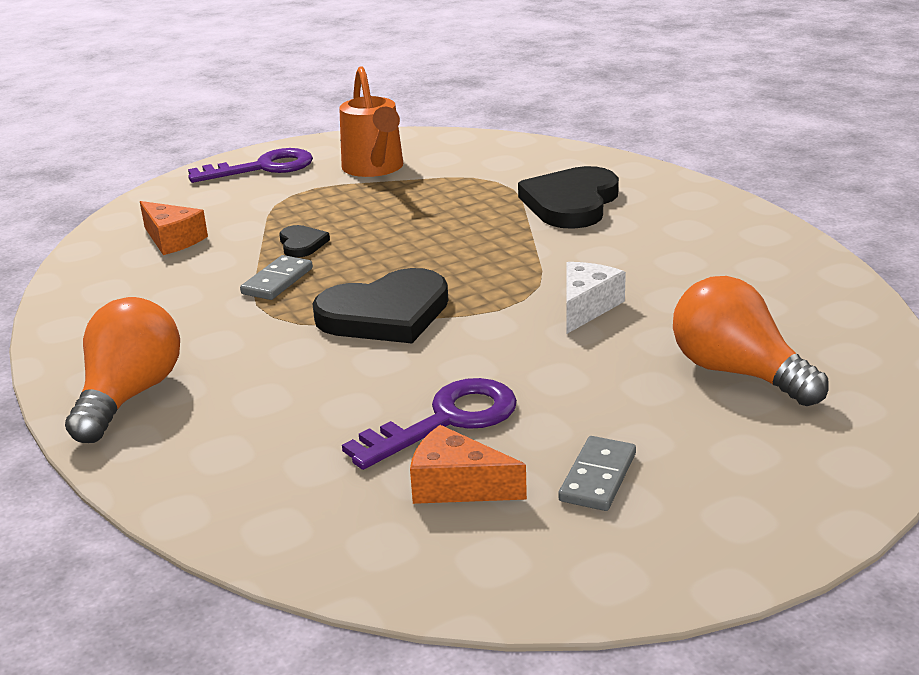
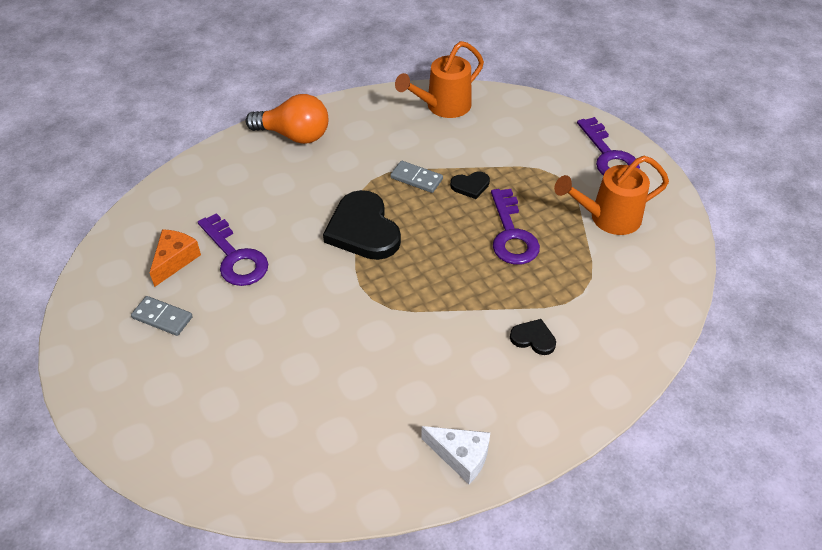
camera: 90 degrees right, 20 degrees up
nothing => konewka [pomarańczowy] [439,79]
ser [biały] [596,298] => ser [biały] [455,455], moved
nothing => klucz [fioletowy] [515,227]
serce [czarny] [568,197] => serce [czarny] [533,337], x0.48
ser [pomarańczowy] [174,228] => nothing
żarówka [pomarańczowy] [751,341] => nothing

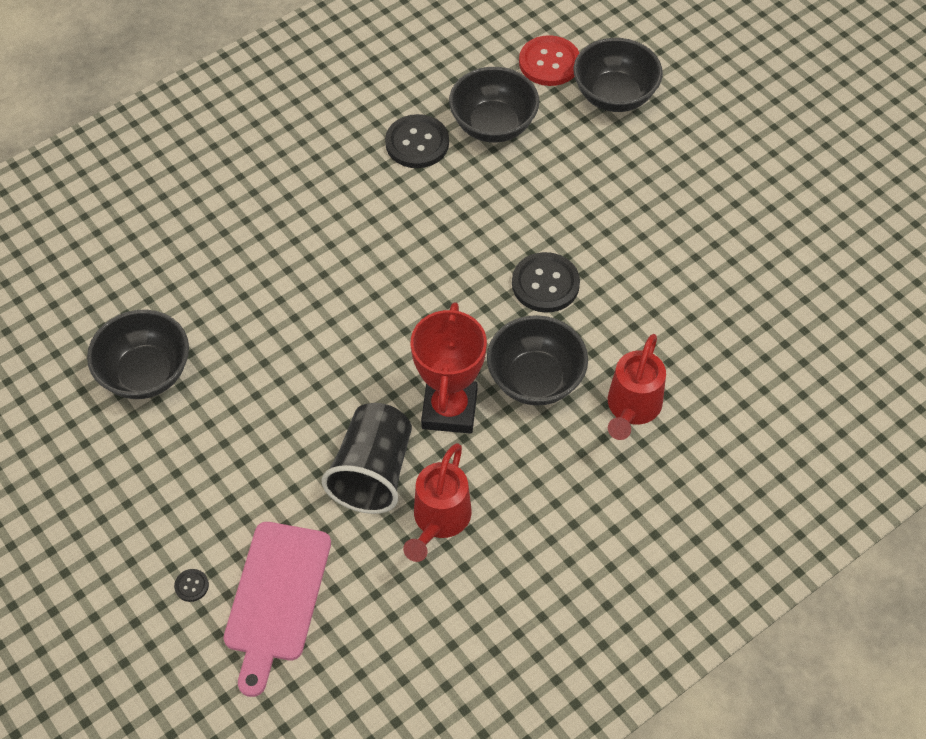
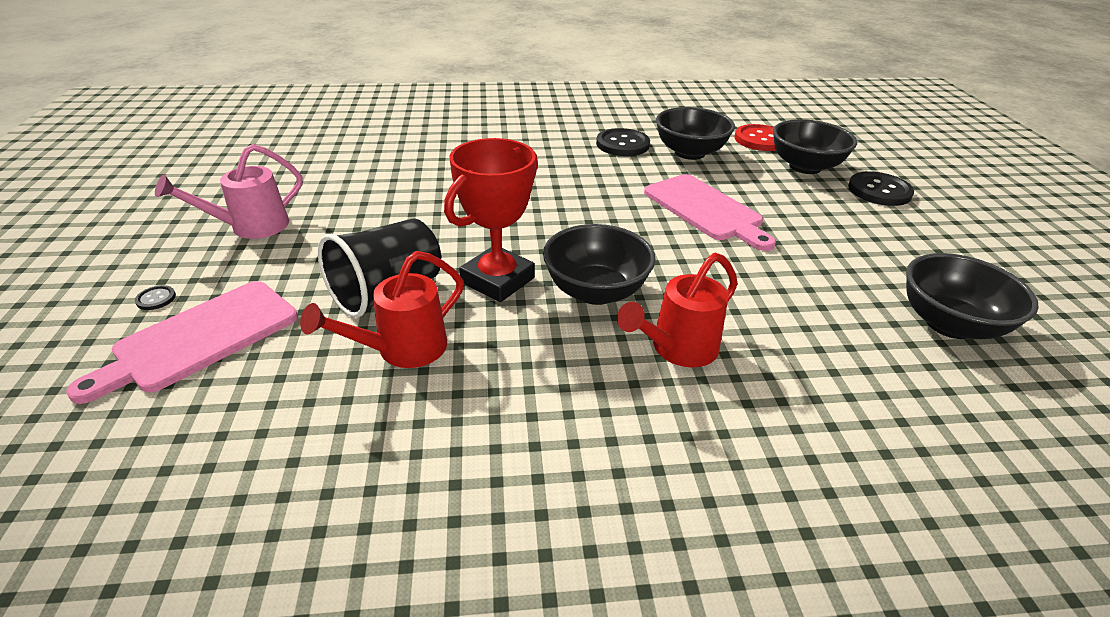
camera: 30 degrees right, 20 degrees down
nothing => konewka [różowy] [229,191]
nothing => deska do krojenia [różowy] [710,212]
guzik [czarny] [546,282] => guzik [czarny] [881,188], moved
miska [czarny] [138,354] => miska [czarny] [972,296], moved

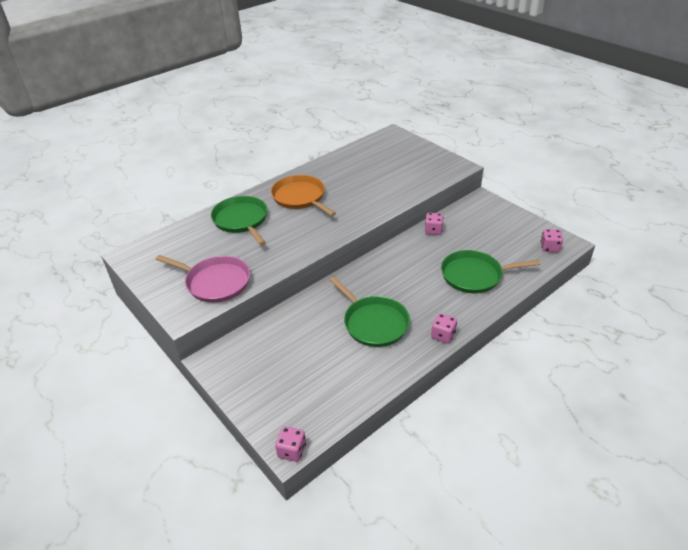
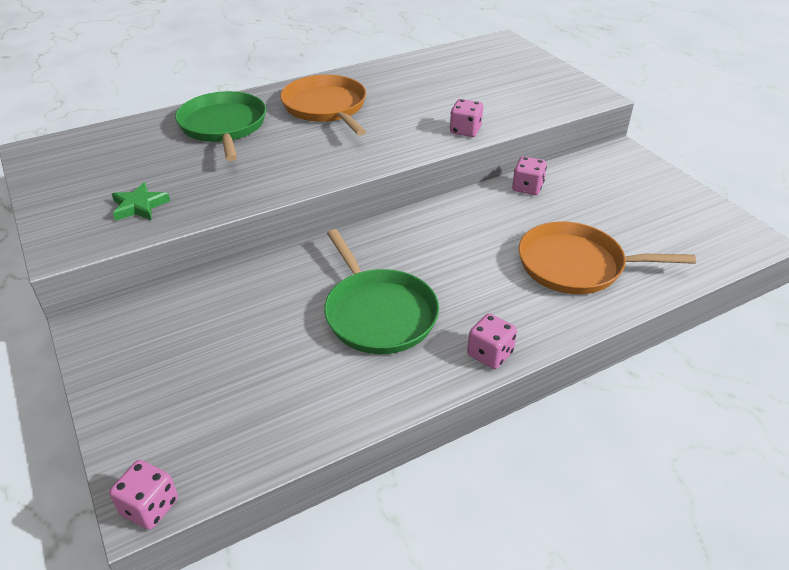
camera: 10 degrees right, 0 degrees up
patelnia [różowy] [203,279] => gwiazda [zielony] [141,201]
kostka do gry [różowy] [552,240] => kostka do gry [różowy] [466,118], moved
patelnia [zielony] [490,271] => patelnia [pomarańczowy] [607,257]

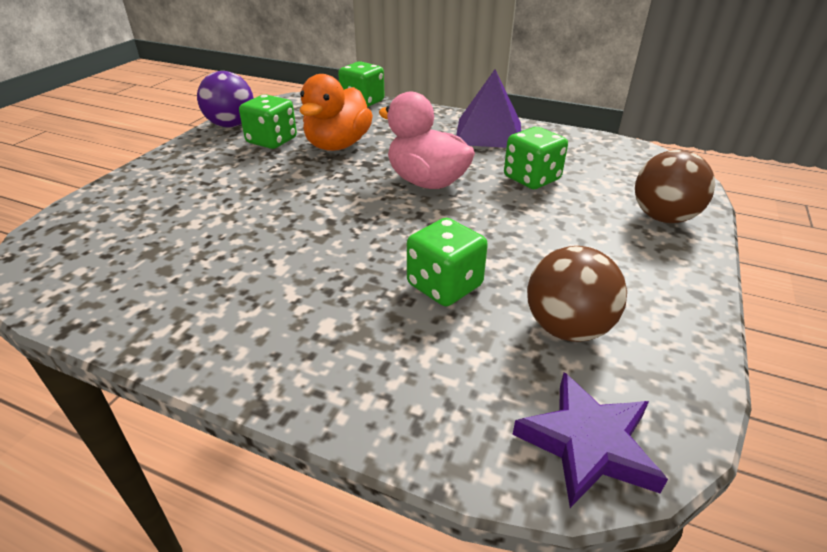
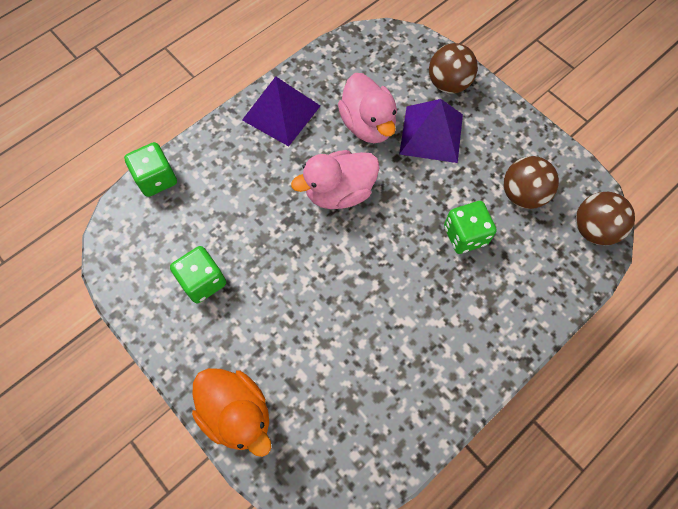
camera: 65 degrees left, 30 degrees up
kaczka [pomarańczowy] [336,112] => kaczka [pomarańczowy] [231,412], moved
kostka do gry [zielony] [536,158] => kaczka [różowy] [367,108]
nothing => piramida [fioletowy] [431,131]
gwiazda [fioletowy] [590,440] => piłka [brązowy] [605,218]
piłka [fioletowy] [225,99] => nothing

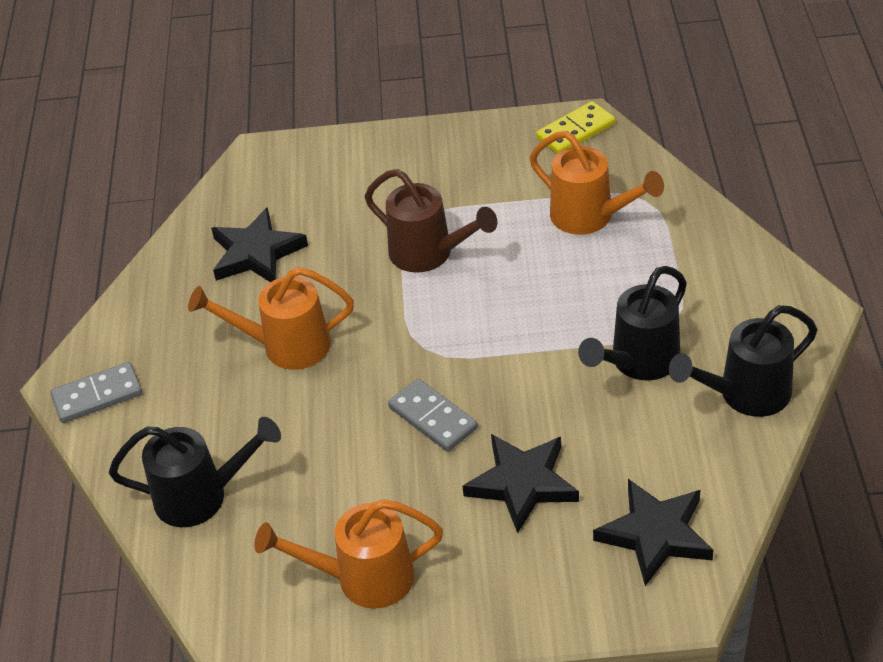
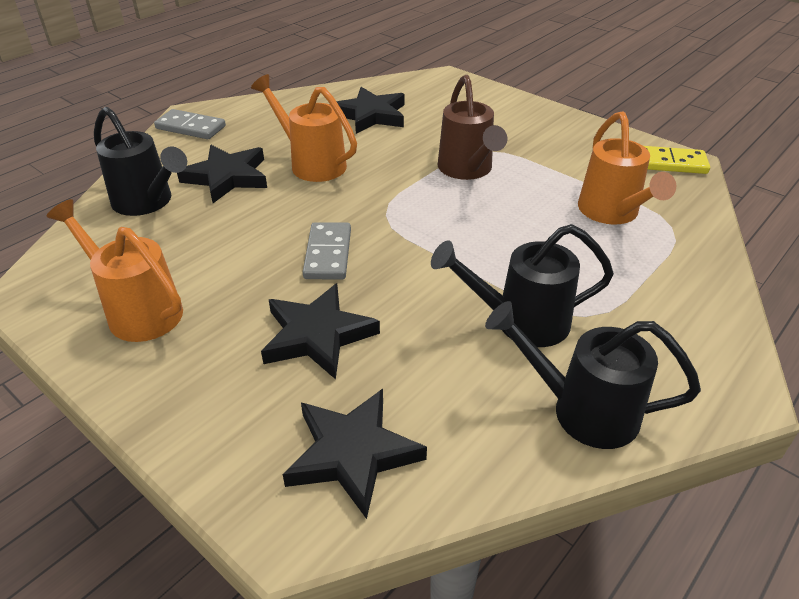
camera: 40 degrees right, 5 degrees down
nothing => gwiazda [czarny] [222,174]

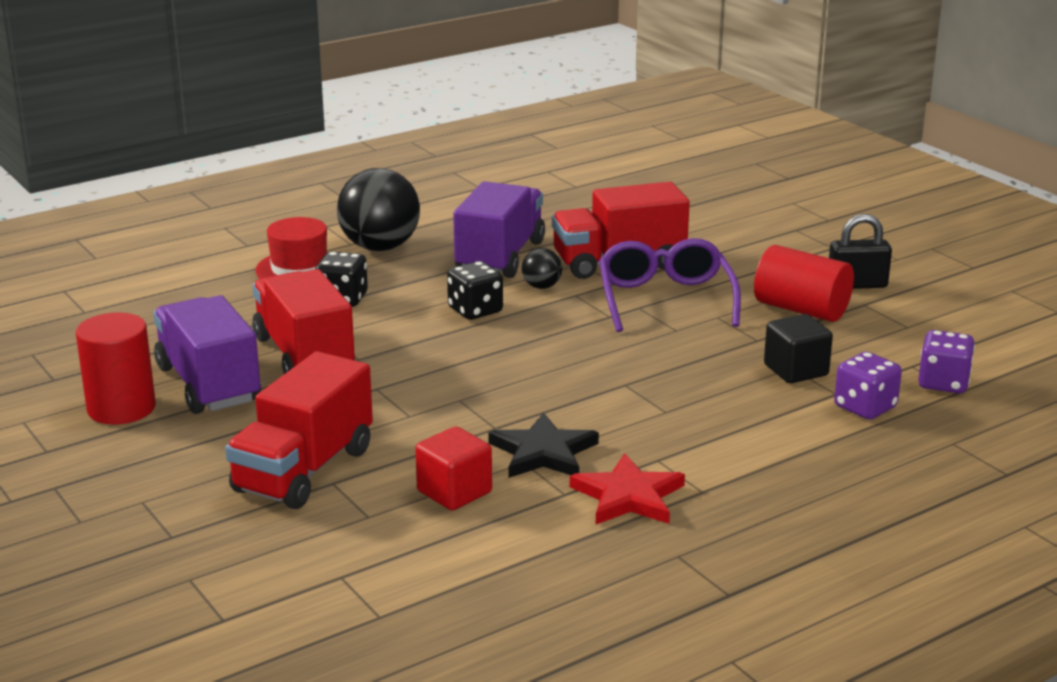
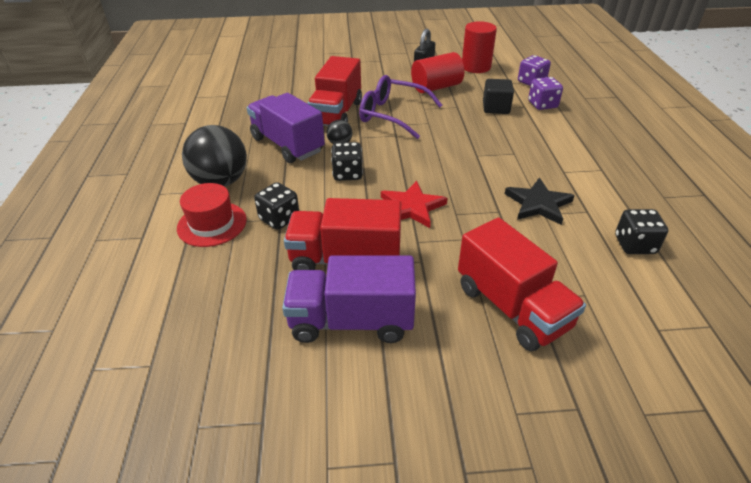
camera: 60 degrees left, 15 degrees up
gwiazda [czerwony] [627,488] => gwiazda [czerwony] [414,204], moved
walec [czerwony] [116,368] => walec [czerwony] [479,47], moved
nothing => kostka do gry [czarny] [641,231]
sześcian [czerwony] [453,468] => nothing

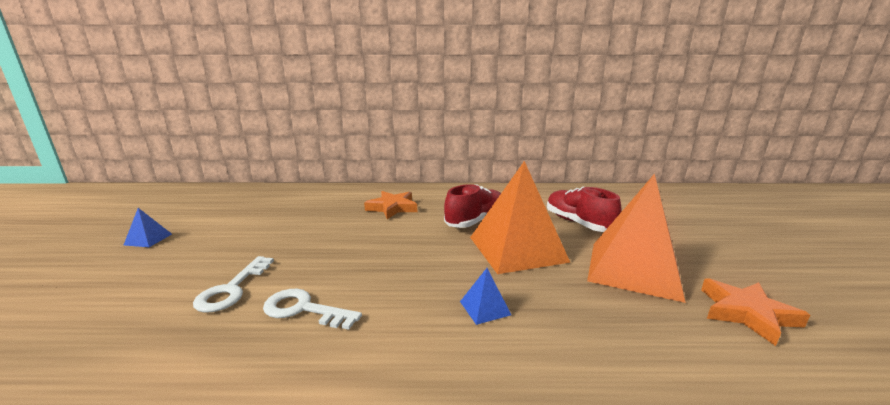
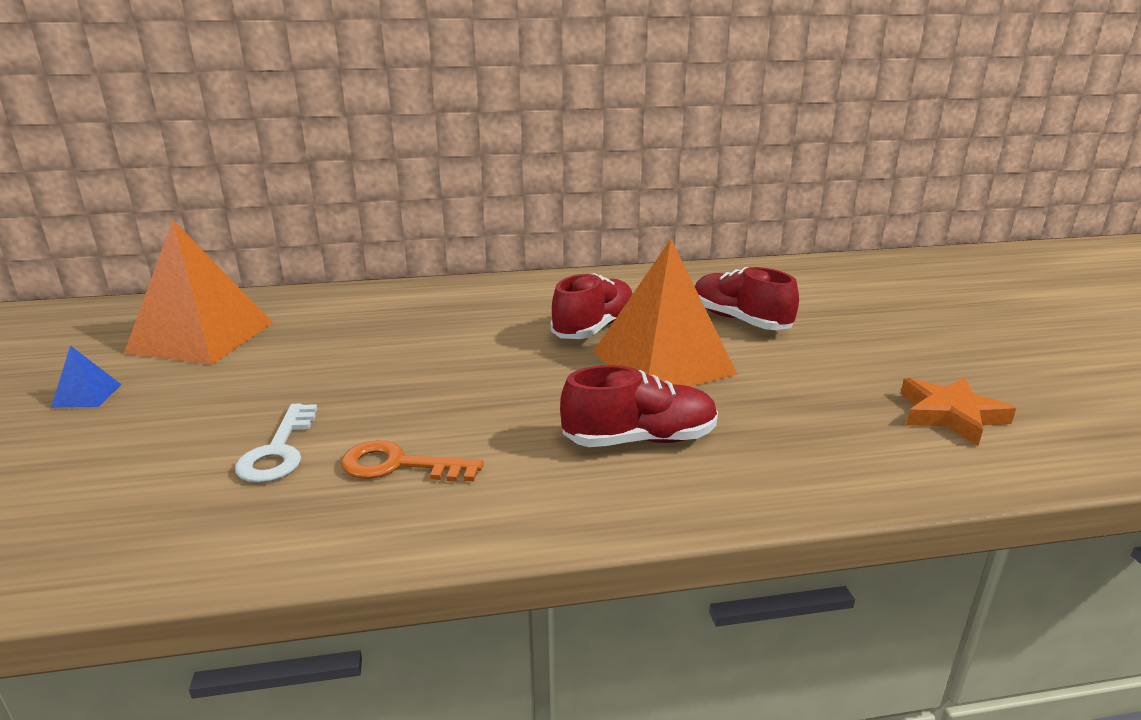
camera: 10 degrees left, 5 degrees up
piramida [pomarańczowy] [636,238] => piramida [pomarańczowy] [198,292], moved
klucz [biały] [312,309] => klucz [pomarańczowy] [412,461]
piramida [niebieski] [485,296] => but [czerwony] [639,406]
gwiazda [pomarańczowy] [390,205] => nothing

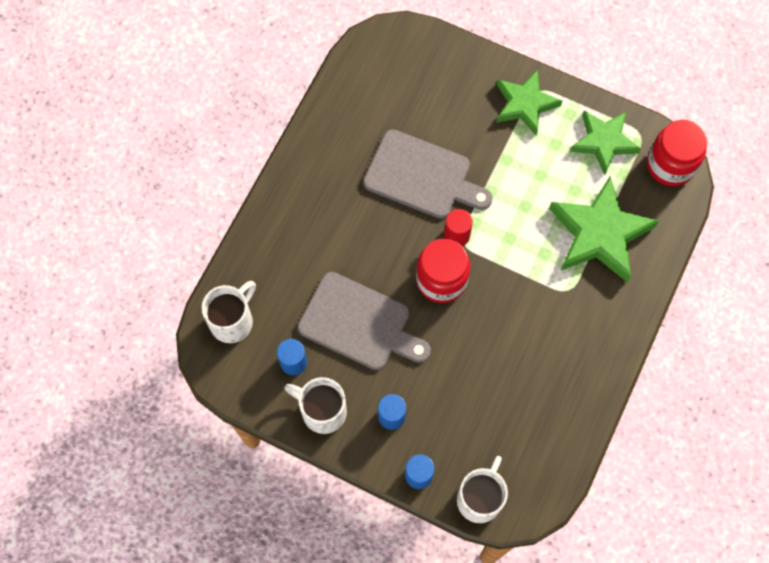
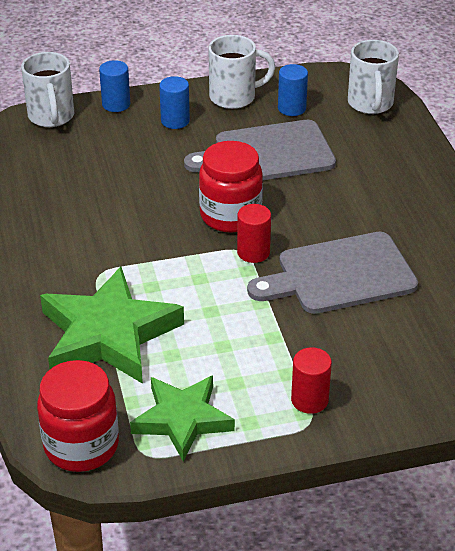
camera: 140 degrees right, 30 degrees down
gwiazda [zielony] [529,102] => walec [czerwony] [311,380]

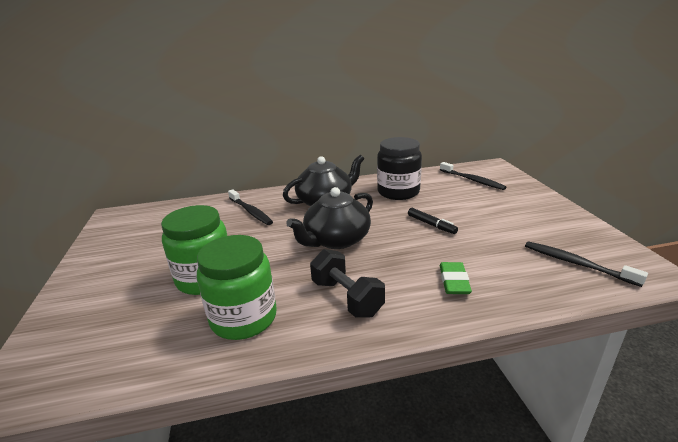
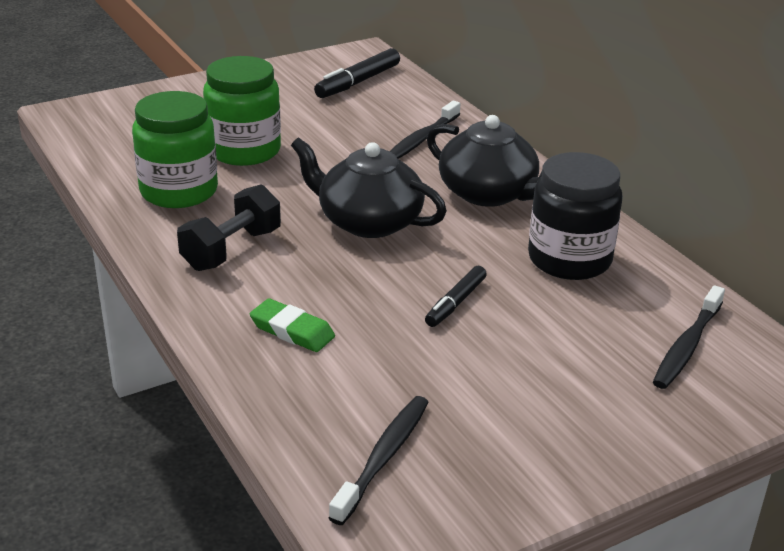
camera: 70 degrees right, 5 degrees up
gumka do mazania [zielony] [456,278] => gumka do mazania [zielony] [292,325], 45 degrees clockwise
nothing => flamaster [czarny] [357,73]

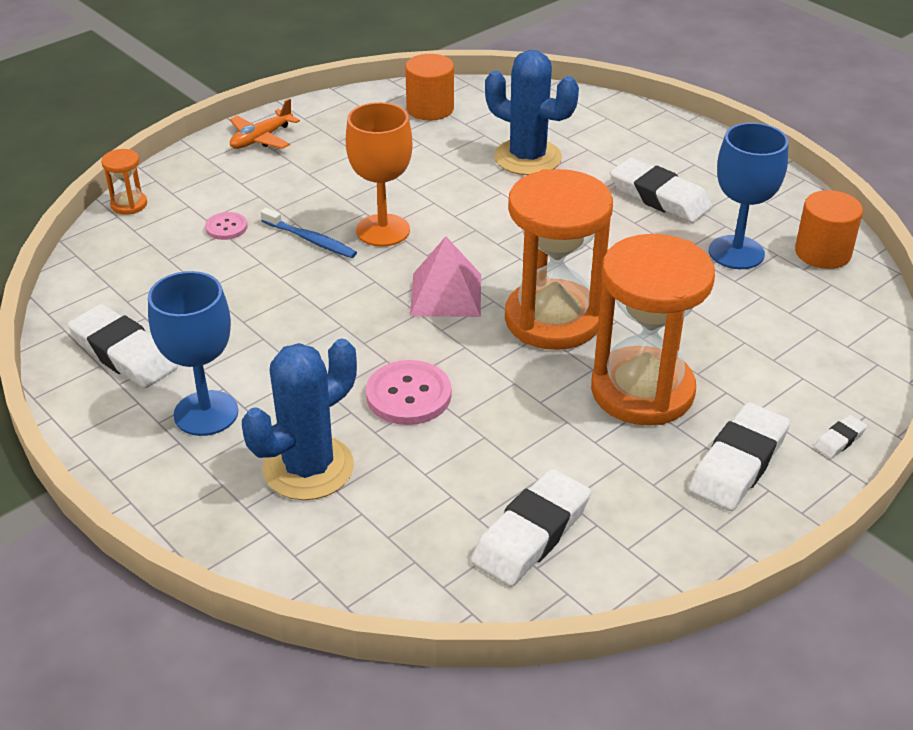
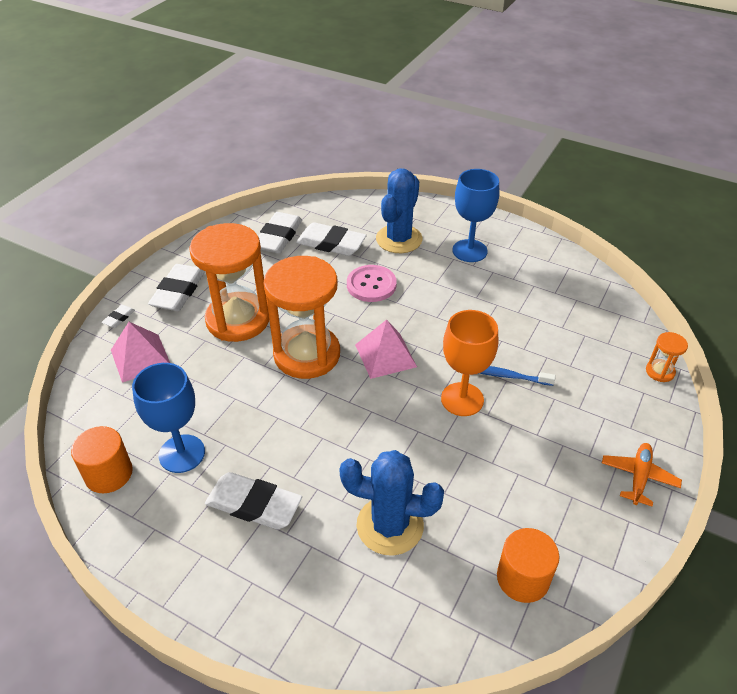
camera: 160 degrees right, 5 degrees up
nothing => piramida [różowy] [140,352]
gumka do mazania [biały] [123,346] => gumka do mazania [biały] [331,239], moved
guzik [różowy] [226,226] => nothing

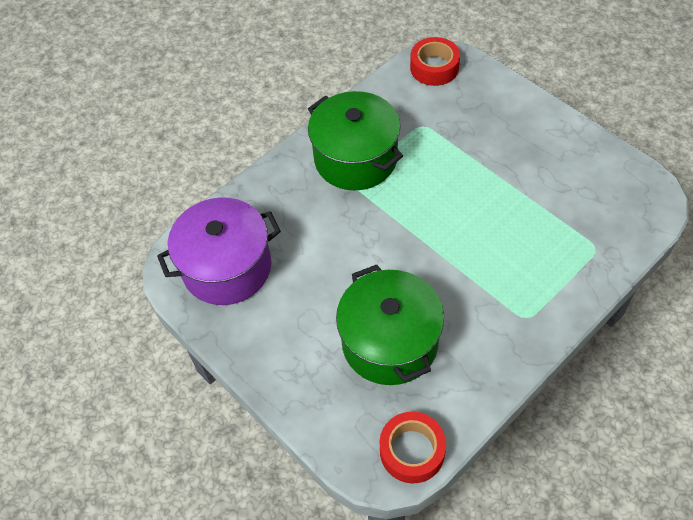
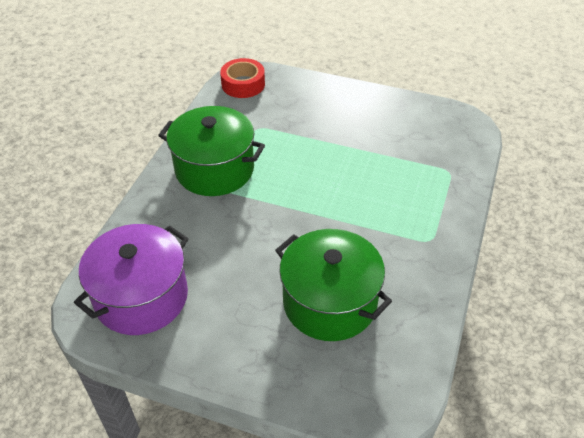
camera: 30 degrees left, 10 degrees down
taśma klejąca [czerwony] [413,447] => nothing

